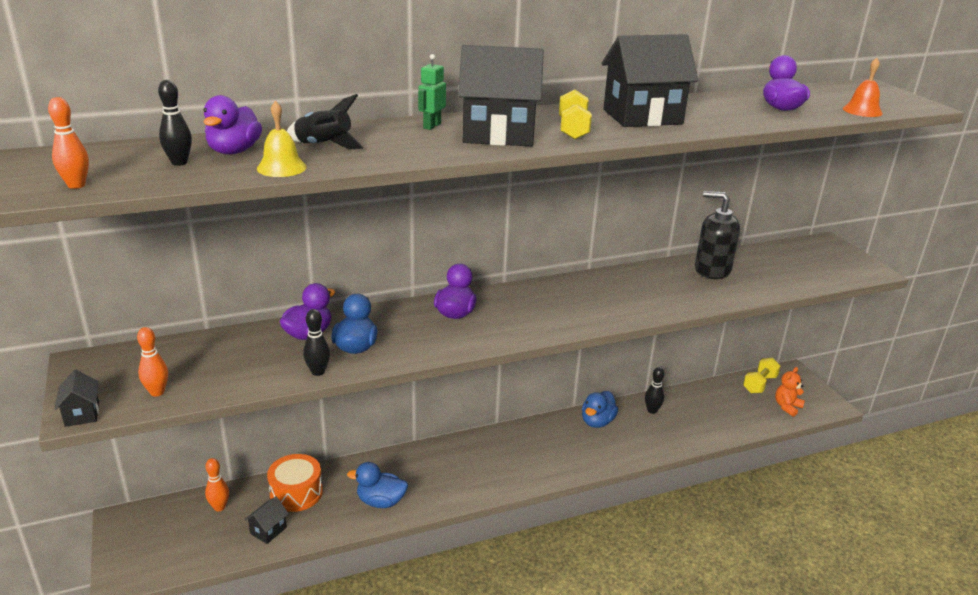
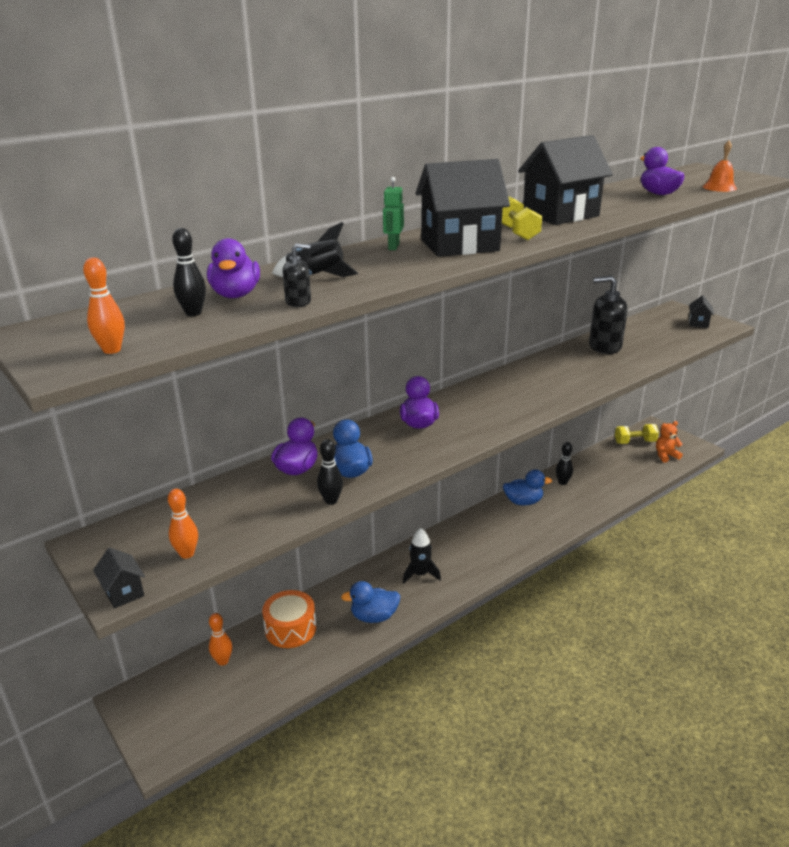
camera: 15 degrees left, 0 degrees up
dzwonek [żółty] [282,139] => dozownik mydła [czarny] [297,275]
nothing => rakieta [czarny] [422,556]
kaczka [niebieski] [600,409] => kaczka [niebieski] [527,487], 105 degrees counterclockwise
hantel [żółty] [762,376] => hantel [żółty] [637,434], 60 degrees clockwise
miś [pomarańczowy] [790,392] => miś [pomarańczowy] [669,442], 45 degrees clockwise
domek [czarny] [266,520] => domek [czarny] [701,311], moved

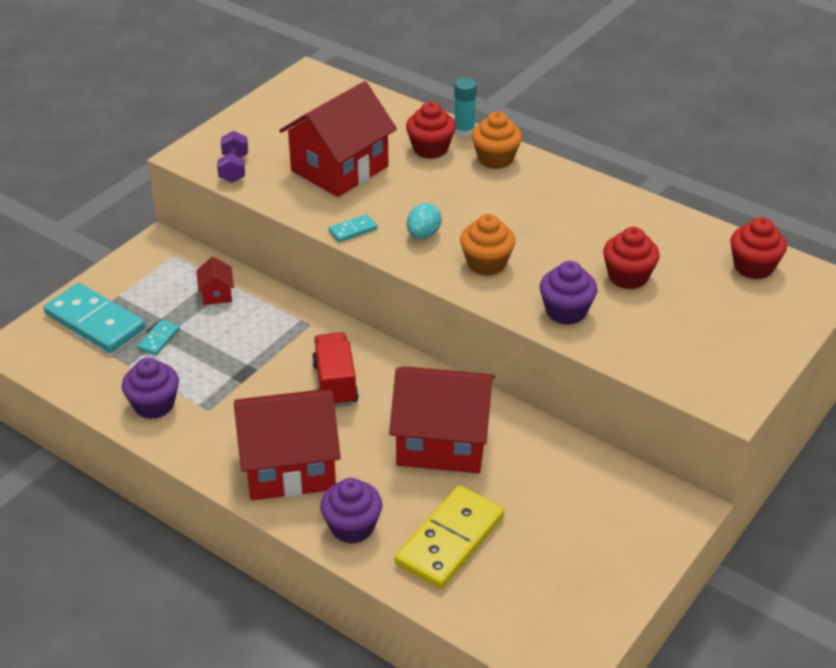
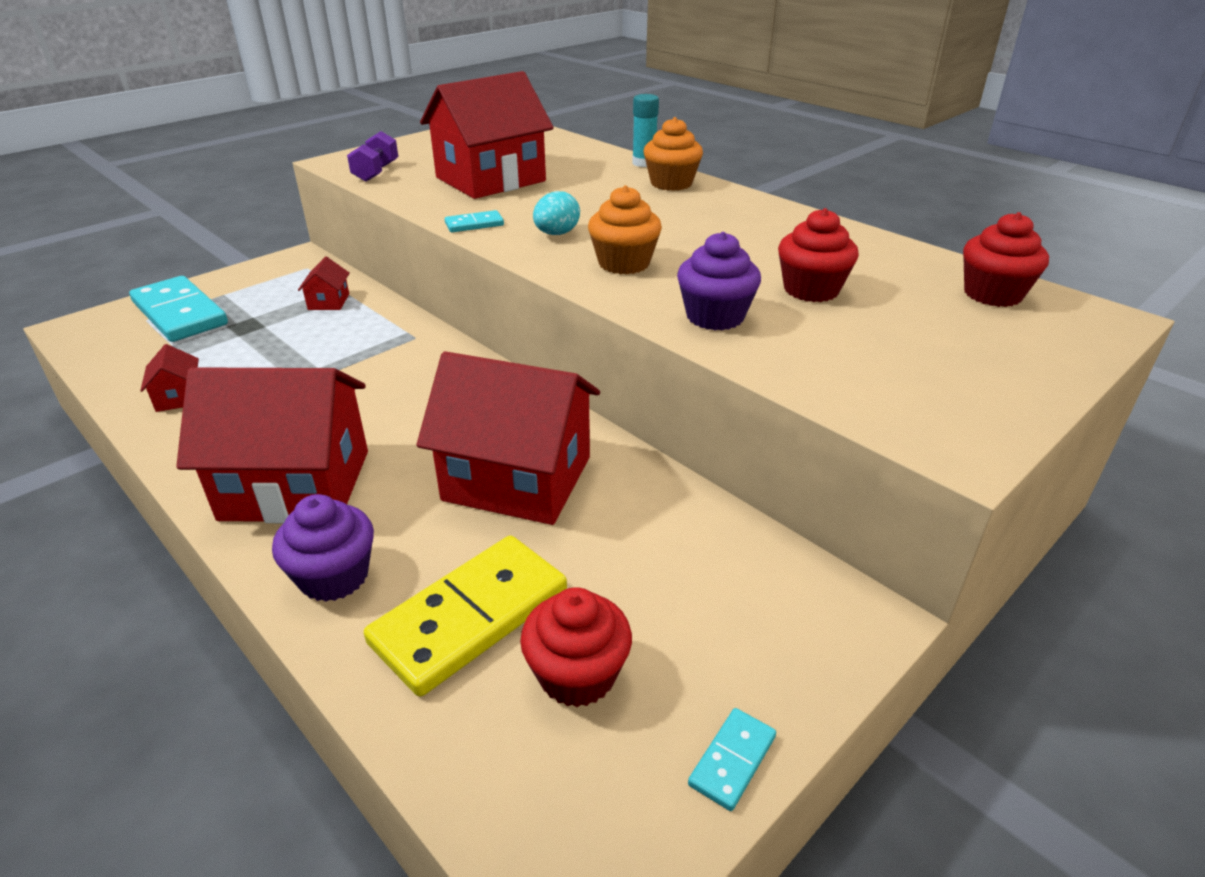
camera: 10 degrees right, 5 degrees down
muffinka [fioletowy] [150,388] => domek [czerwony] [169,378]
muffinka [czerwony] [431,130] => muffinka [czerwony] [576,647], moved
kostka domina [turkusowy] [158,337] => kostka domina [turkusowy] [732,759], moved
ciężarówka [czerwony] [335,369] => nothing

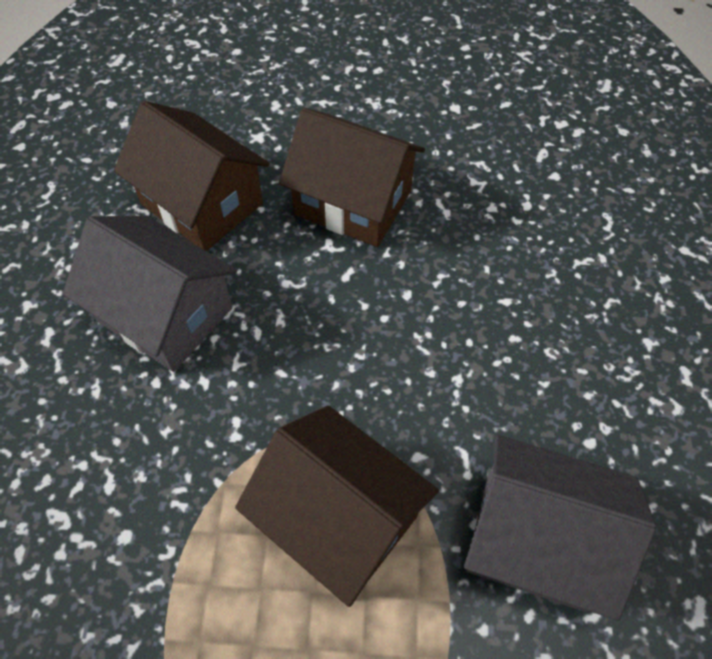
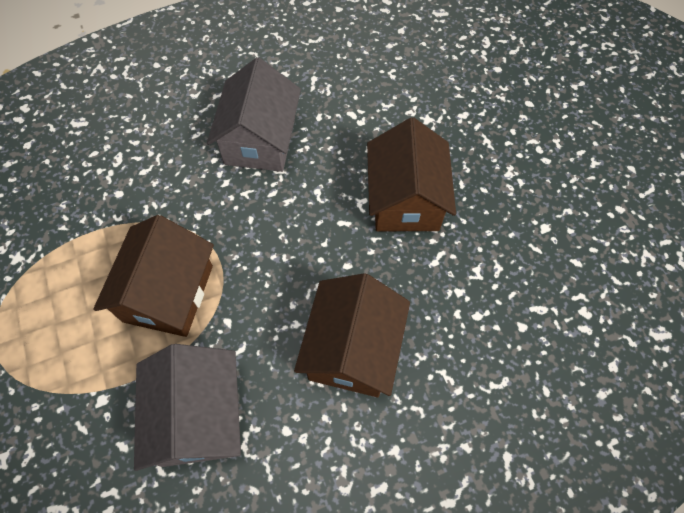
camera: 65 degrees right, 5 degrees up
domek [brązowy] [192,176] => domek [brązowy] [352,335], moved

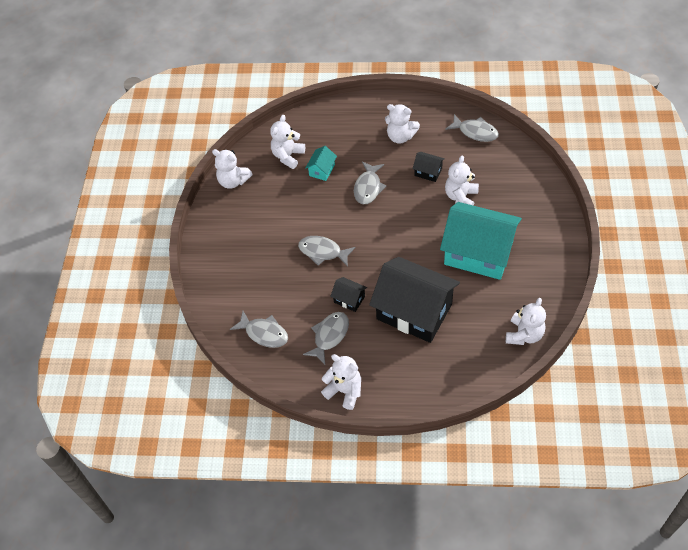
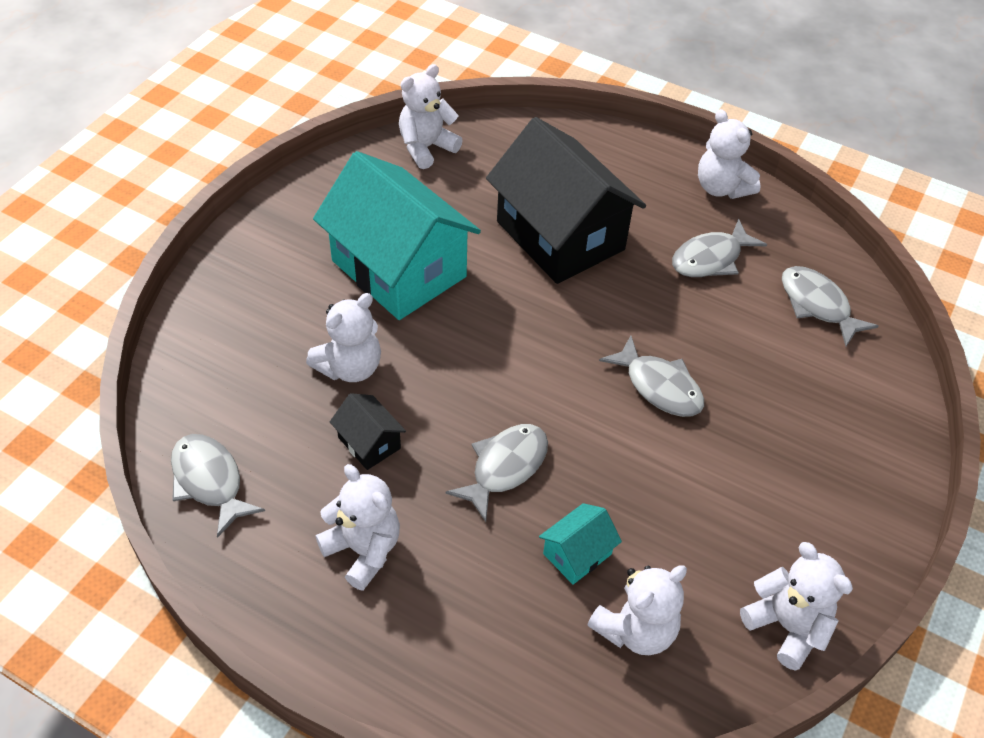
camera: 160 degrees left, 5 degrees down
domek [czarny] [348,294] => nothing

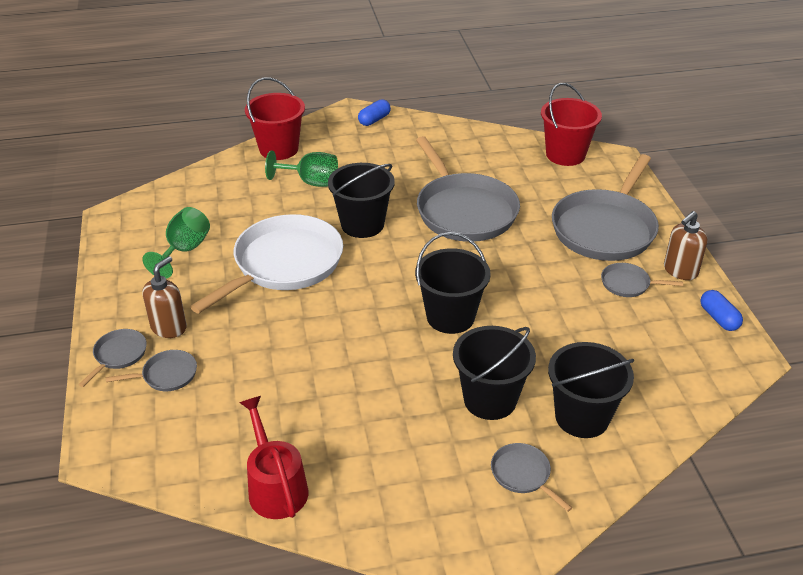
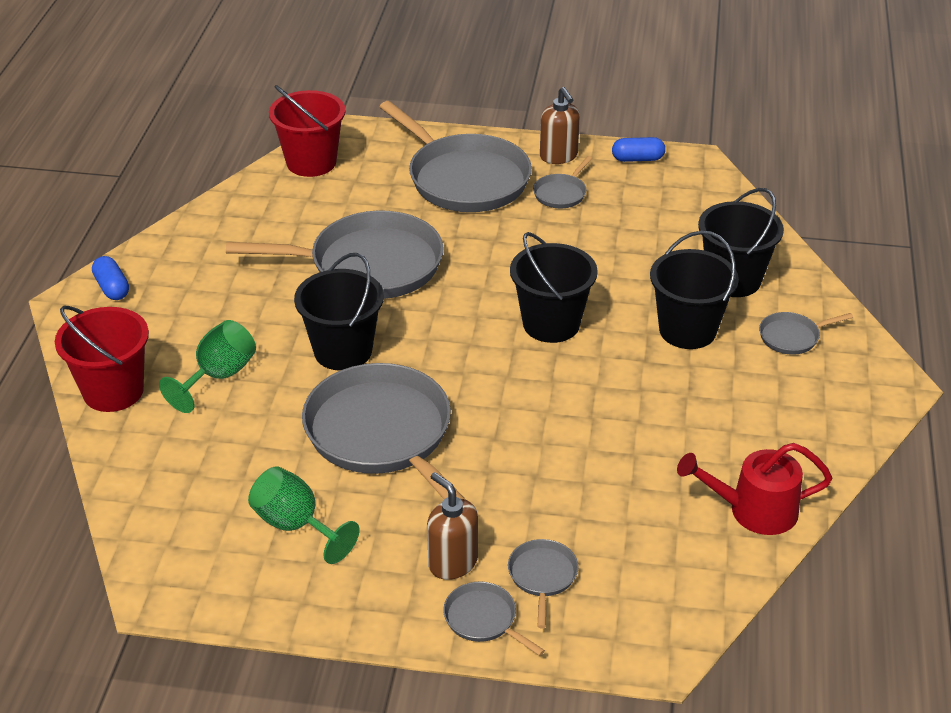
camera: 70 degrees left, 0 degrees up
patelnia [biały] [266,264] => patelnia [szary] [384,431]

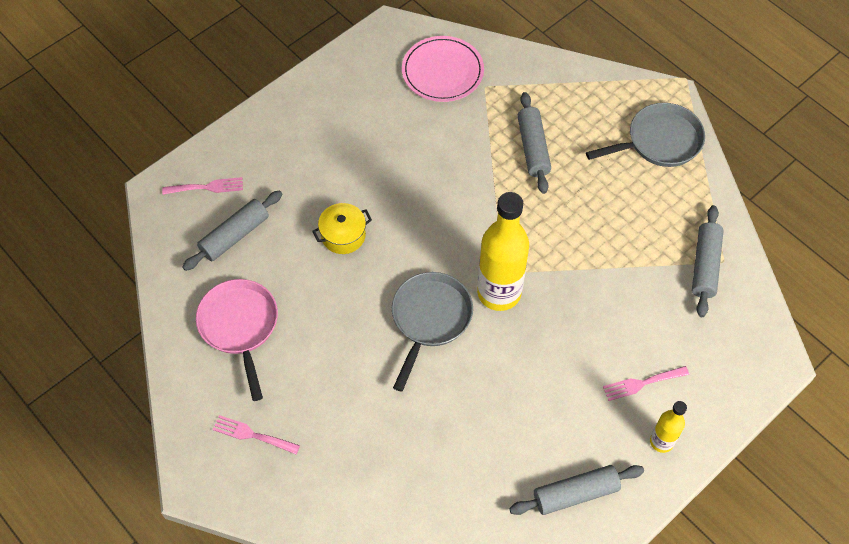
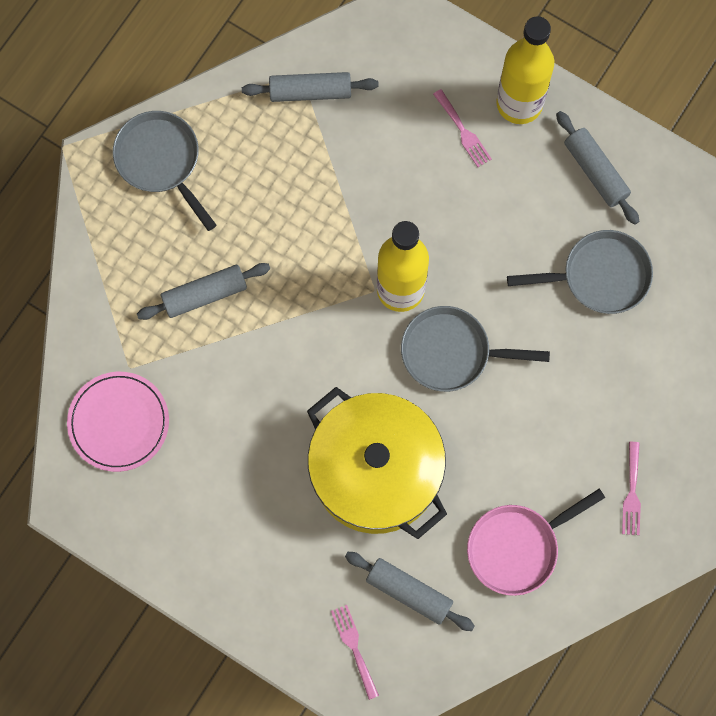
camera: 105 degrees left, 15 degrees up
garnek [żółty] [342,228] => garnek [żółty] [377,463], x2.47
butelka [żółty] [668,427] => butelka [żółty] [525,70], x1.94
nothing => patelnia [szary] [580,272]

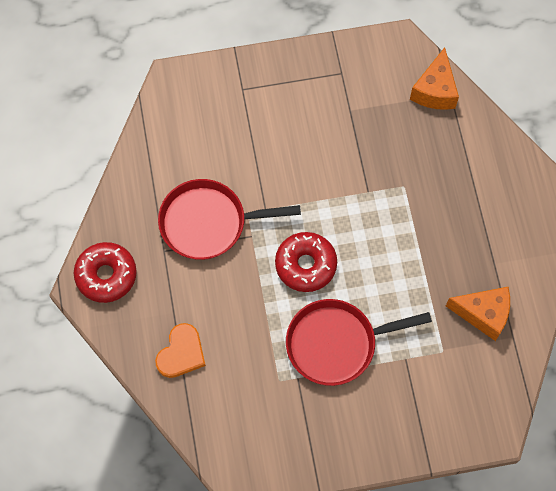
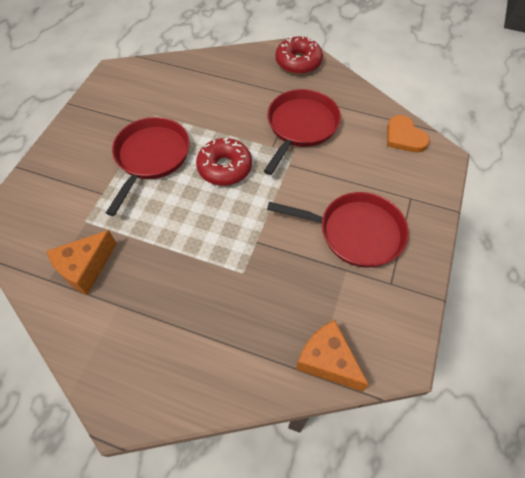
camera: 120 degrees right, 10 degrees down
nothing => patelnia [czerwony] [338,230]
serce [pomarańczowy] [180,350] => serce [pomarańczowy] [408,134], moved

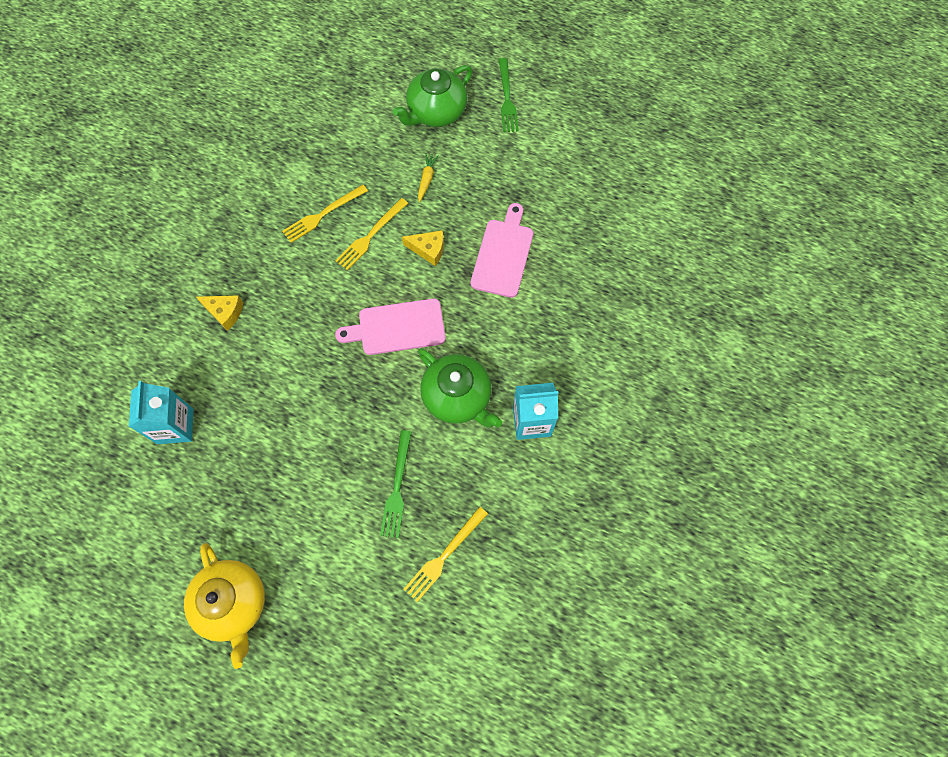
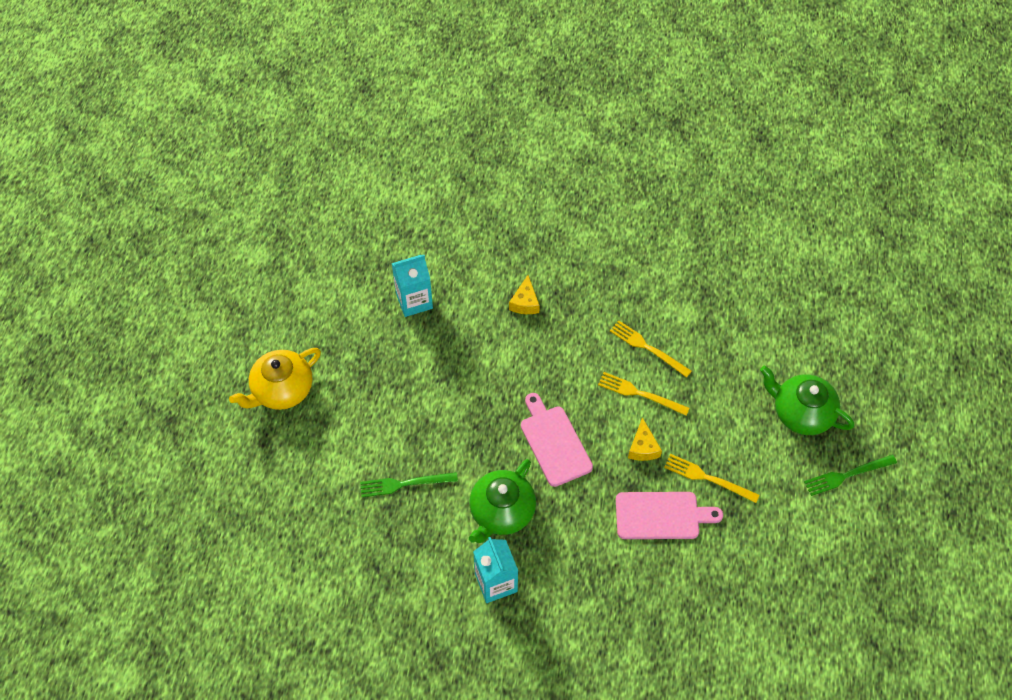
camera: 75 degrees right, 10 degrees down
widelec [żółty] [446,554] => widelec [żółty] [711,478], moved
marchewka [żółty] [428,177] => nothing

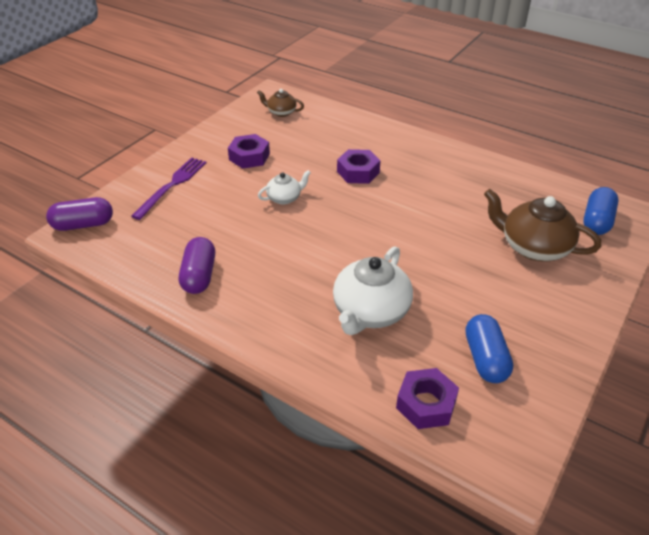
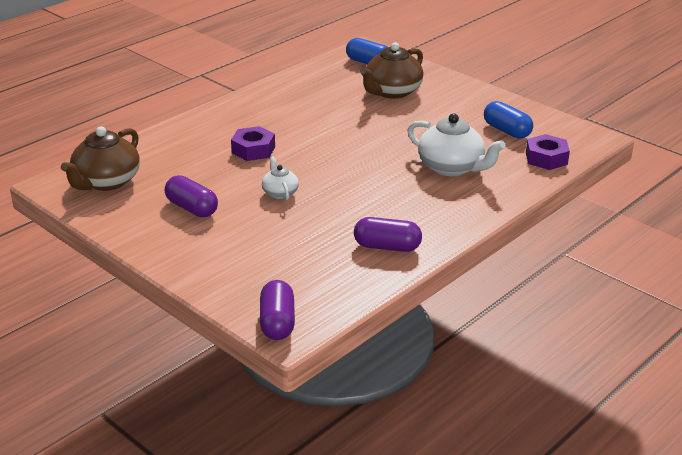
camera: 80 degrees left, 10 degrees down
imbryk [brązowy] [280,103] => imbryk [brązowy] [100,158], x1.88
nakrętka [fioletowy] [249,151] => kapsułka [fioletowy] [191,196]
kapsułka [niebieski] [489,348] => kapsułka [niebieski] [508,120], 45 degrees clockwise
widelec [fioletowy] [169,188] => nothing

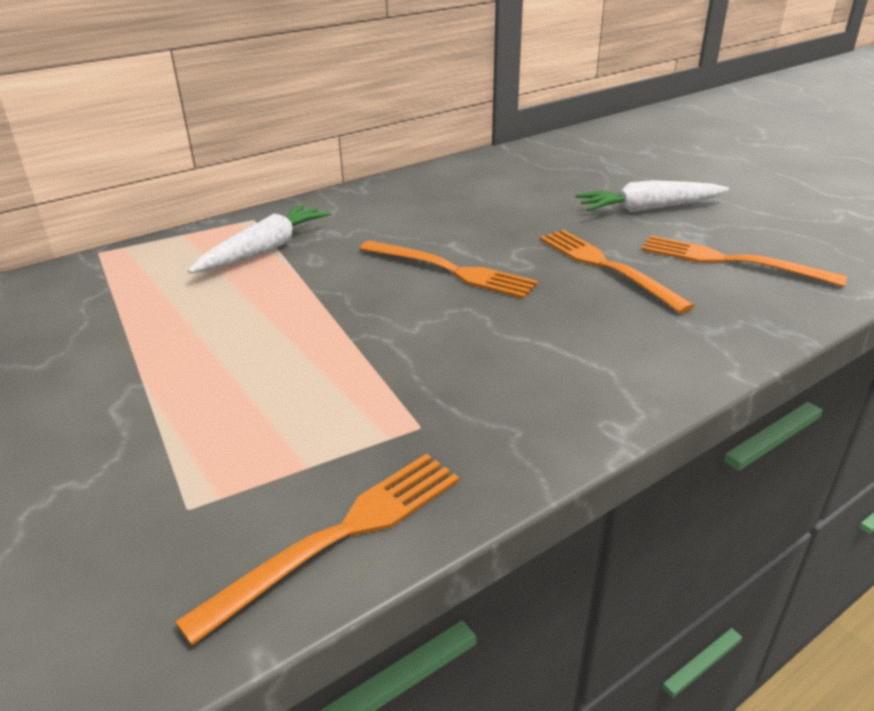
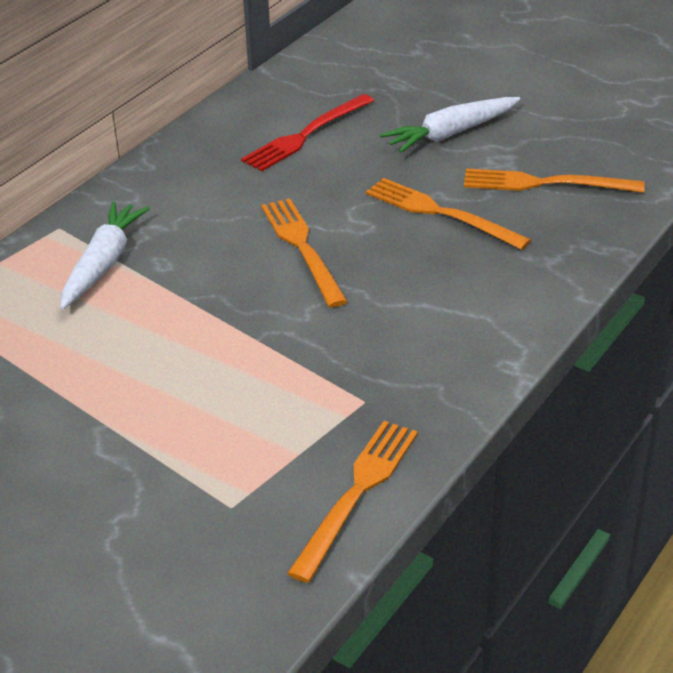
camera: 20 degrees left, 5 degrees up
nothing => widelec [czerwony] [307,133]
widelec [pomarańczowy] [449,270] => widelec [pomarańczowy] [304,253], 120 degrees counterclockwise

